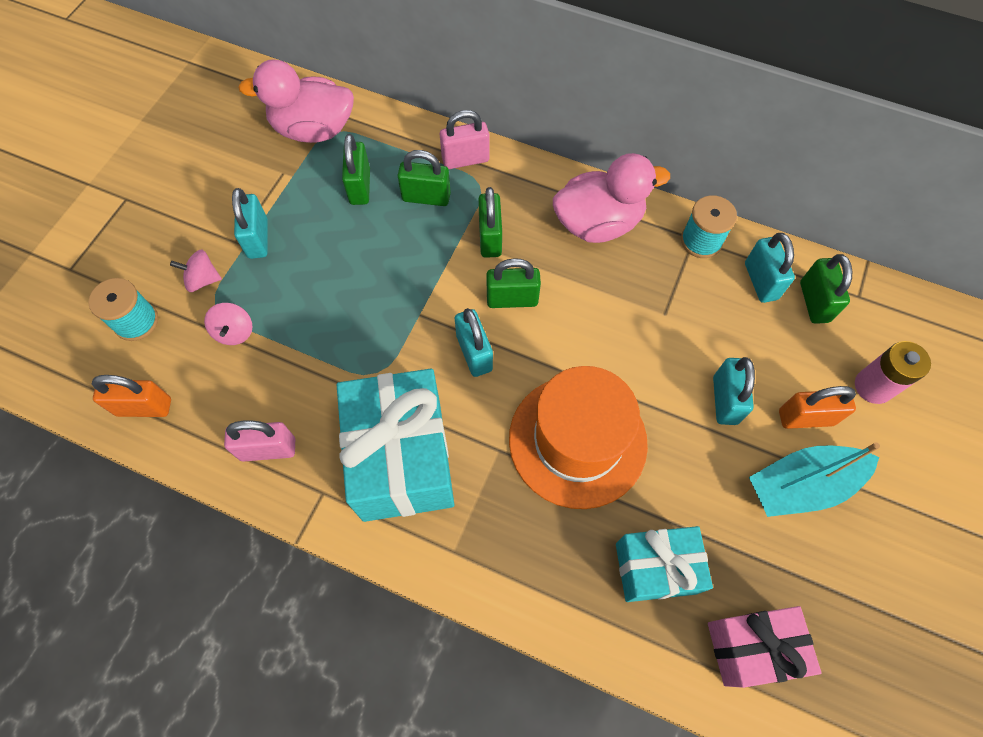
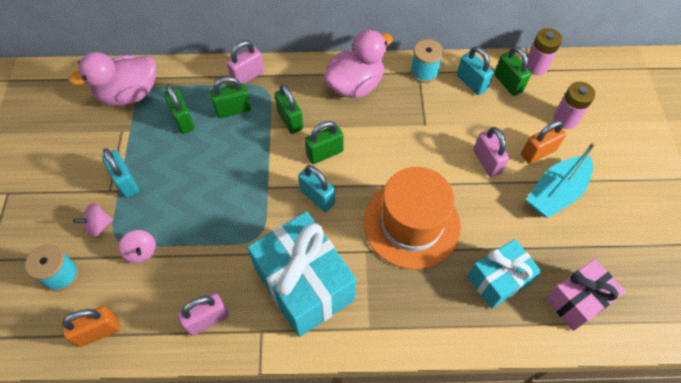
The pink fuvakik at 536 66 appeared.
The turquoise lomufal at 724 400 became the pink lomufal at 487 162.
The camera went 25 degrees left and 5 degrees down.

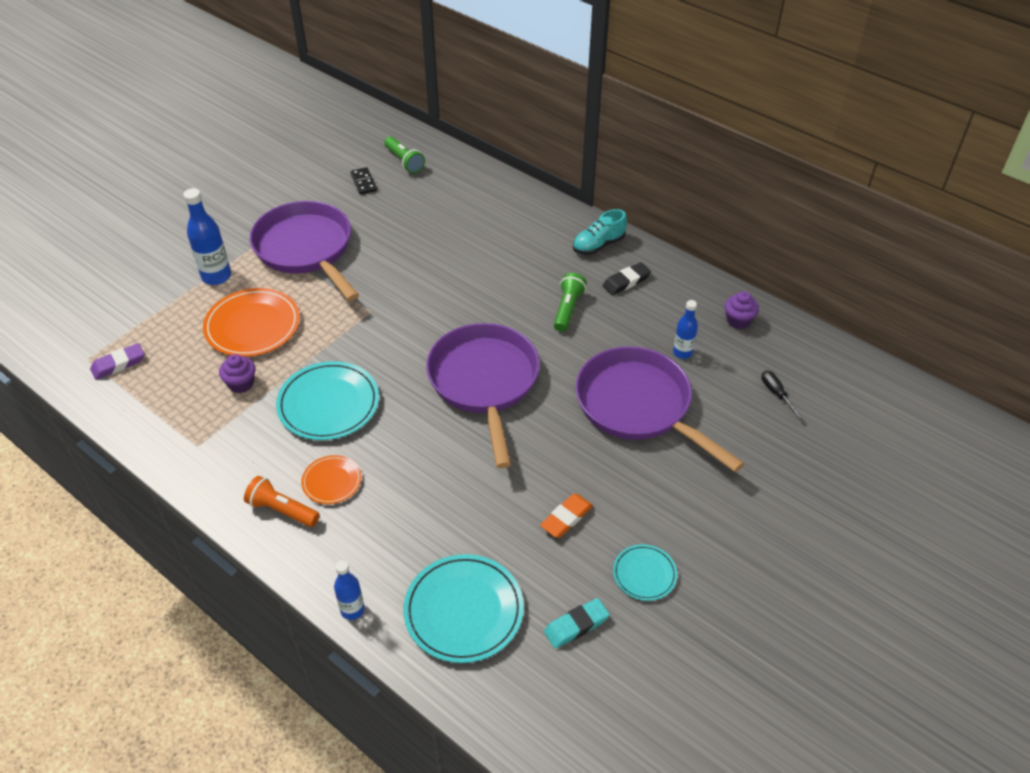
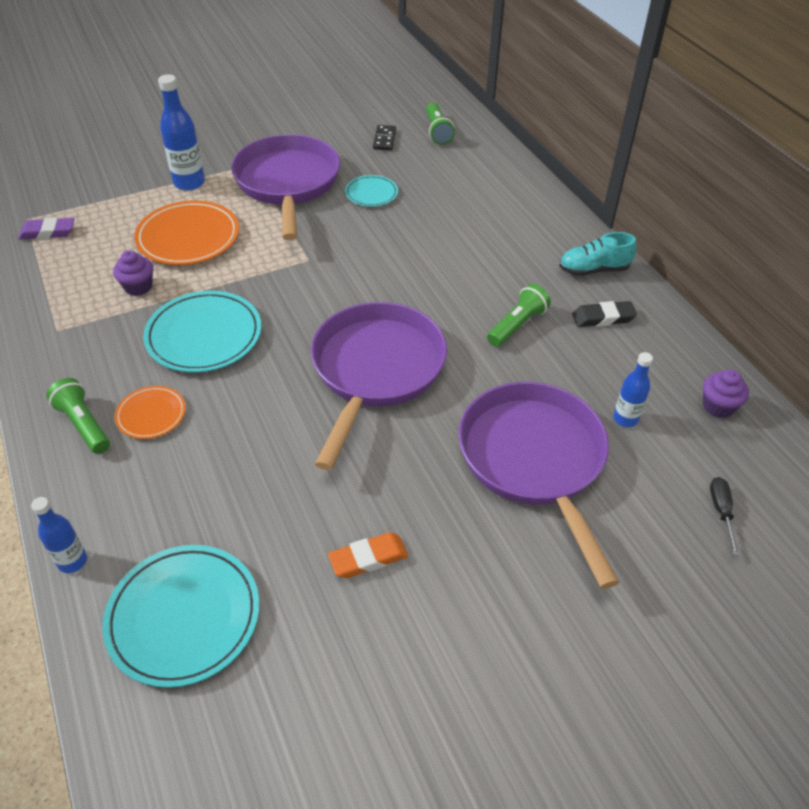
The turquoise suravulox at 576 625 disappeared.
The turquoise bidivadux moved from 644 574 to 371 193.
The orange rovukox at 282 510 became the green rovukox at 83 424.
The camera went 25 degrees right and 0 degrees up.

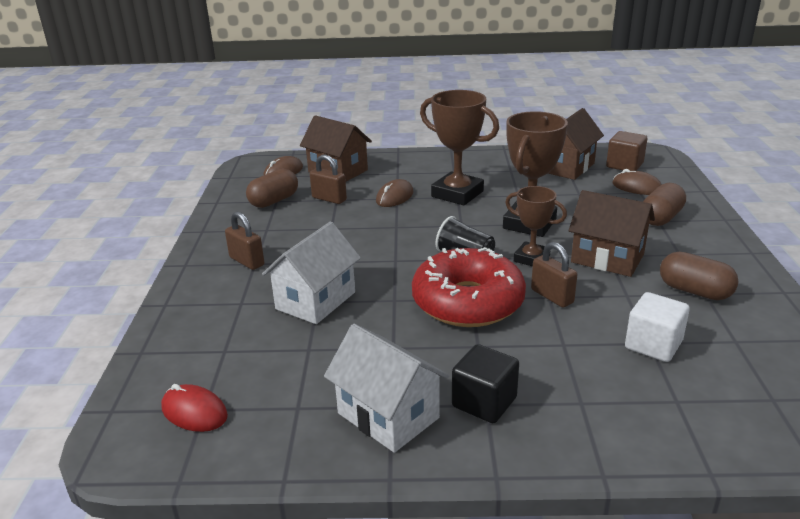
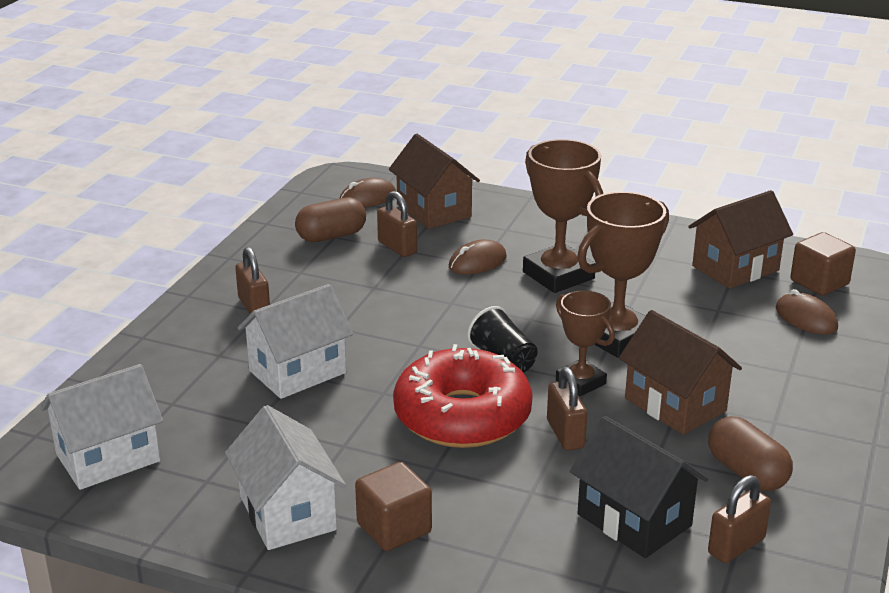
The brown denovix at 661 218 disappeared.
The brown lomufal at 736 546 appeared.
The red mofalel at 194 412 was replaced by the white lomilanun at 108 458.
The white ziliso at 653 345 was replaced by the black lomilanun at 634 520.
The black ziliso at 484 402 became the brown ziliso at 394 528.
The camera went 20 degrees right and 0 degrees up.

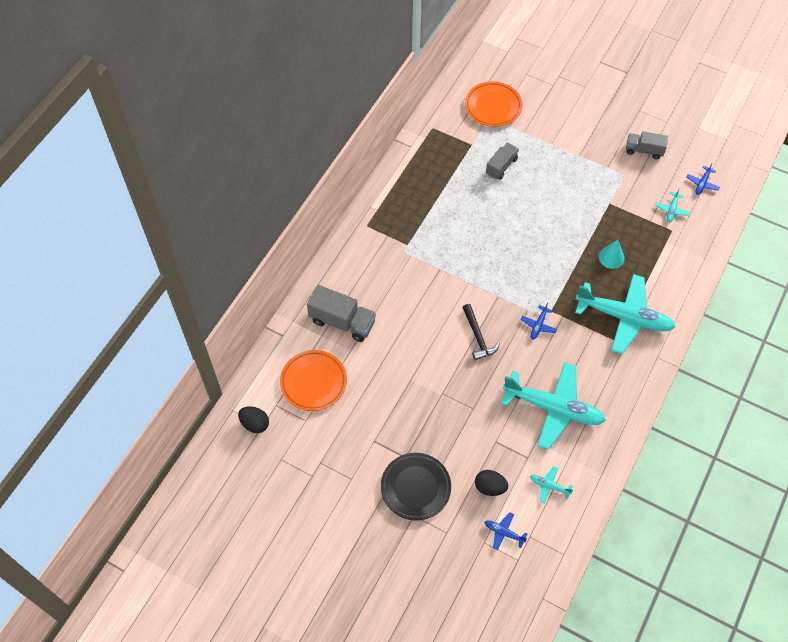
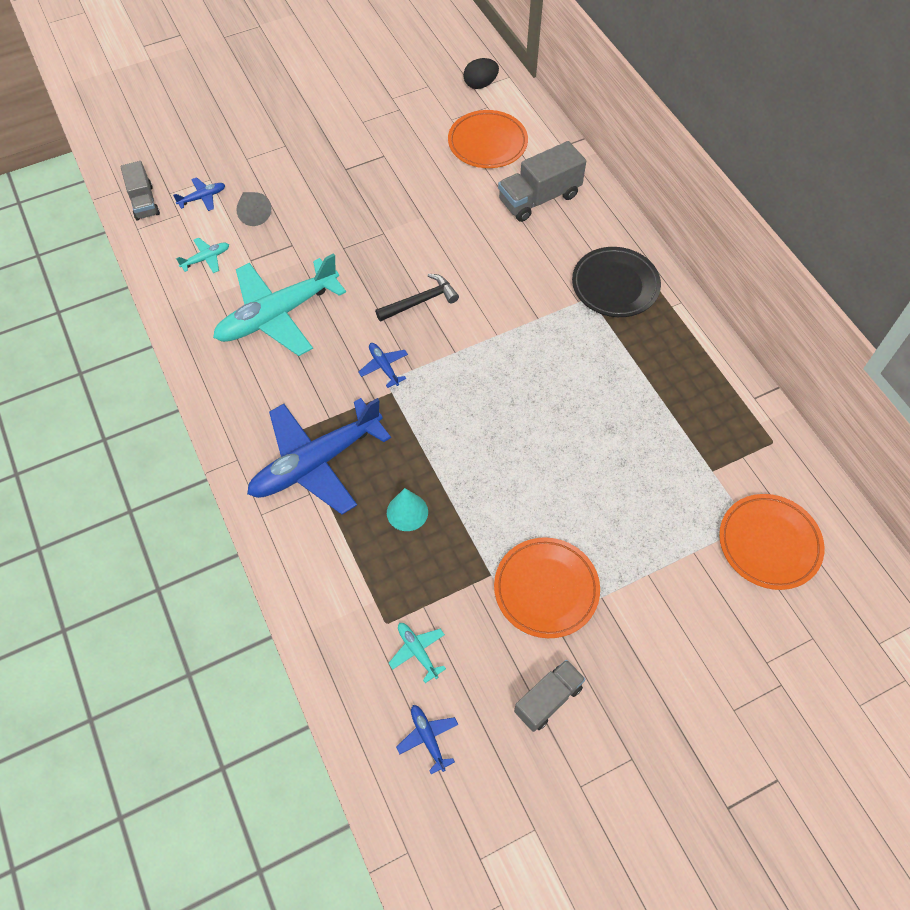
The orange bidivadux at 546 589 appeared.
The black bidivadux moved from 415 488 to 615 285.
The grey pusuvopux moved from 501 166 to 144 202.
The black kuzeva at 490 487 was replaced by the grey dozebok at 253 213.
The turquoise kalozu at 624 317 became the blue kalozu at 315 463.
The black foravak at 478 337 turned 135 degrees clockwise.
The camera went 125 degrees right and 0 degrees up.

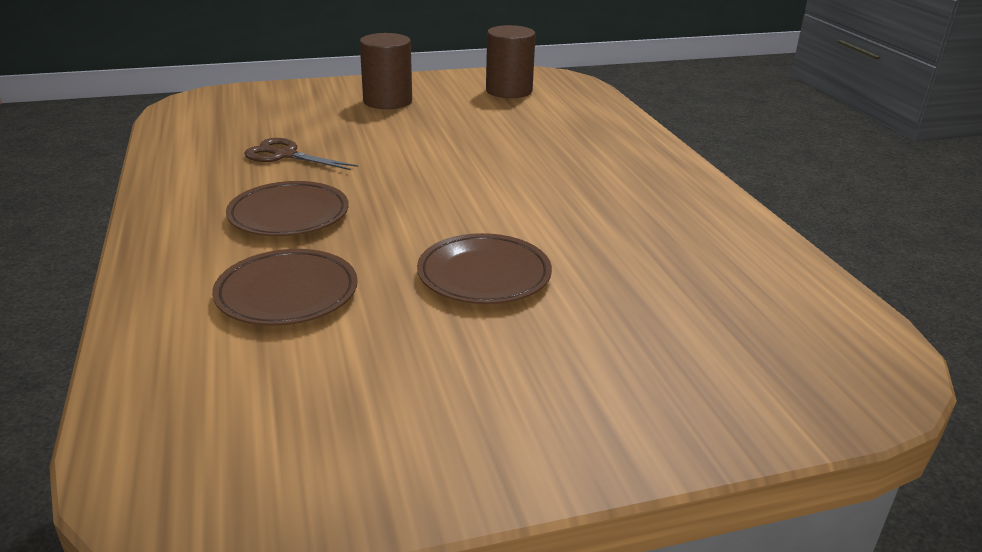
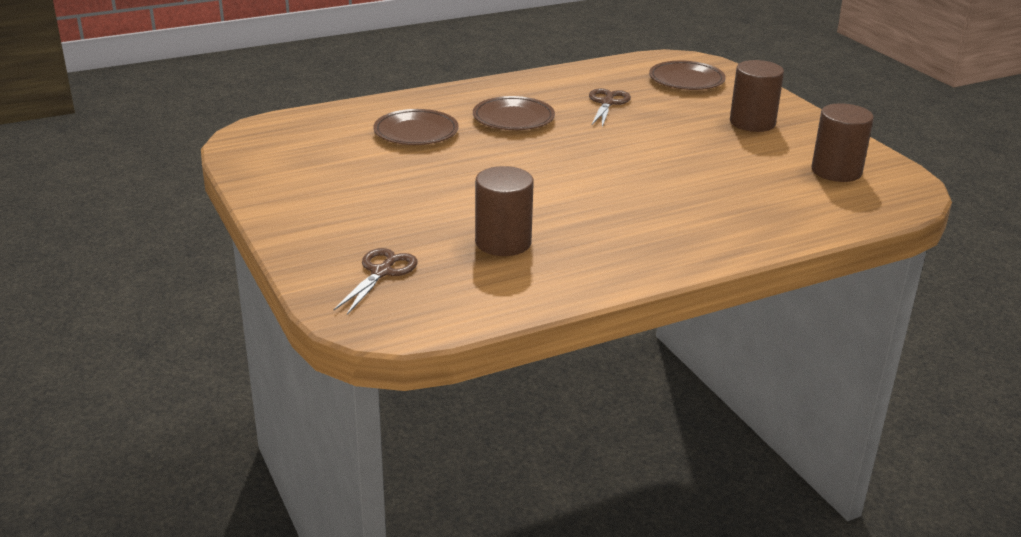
The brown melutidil at 381 272 appeared.
The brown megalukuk at 503 242 appeared.
The brown bidivadux moved from 484 275 to 686 80.
The camera went 80 degrees right and 0 degrees up.

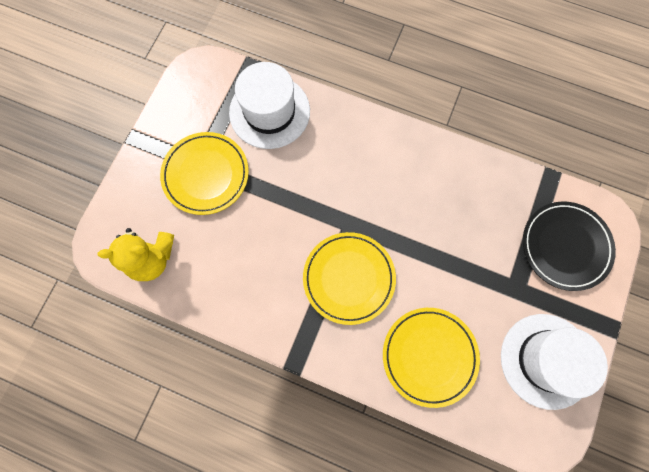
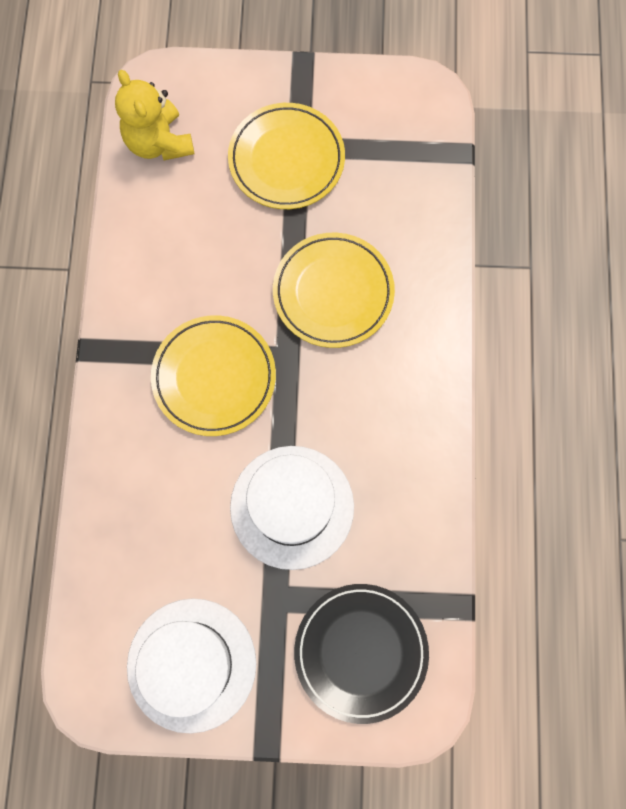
The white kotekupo moved from 269 112 to 292 507.
The yellow bidivadux moved from 429 356 to 333 292.
The camera went 70 degrees right and 0 degrees up.

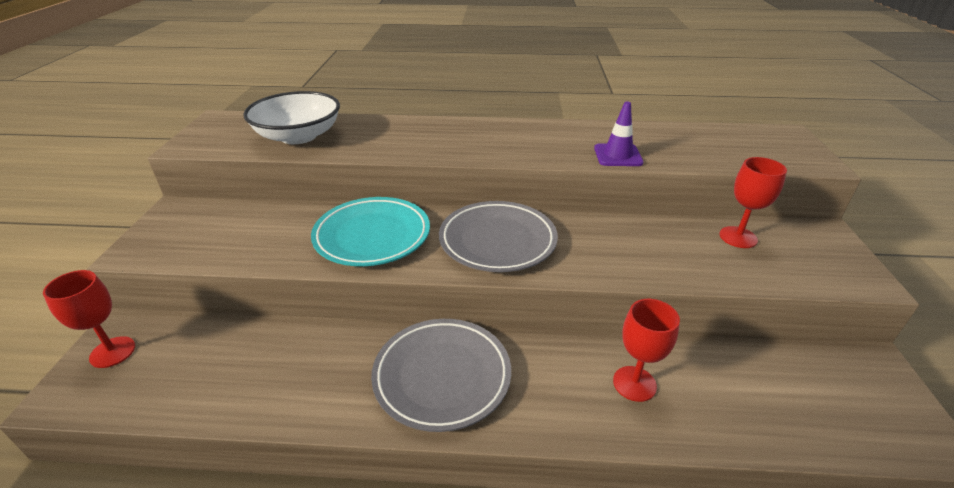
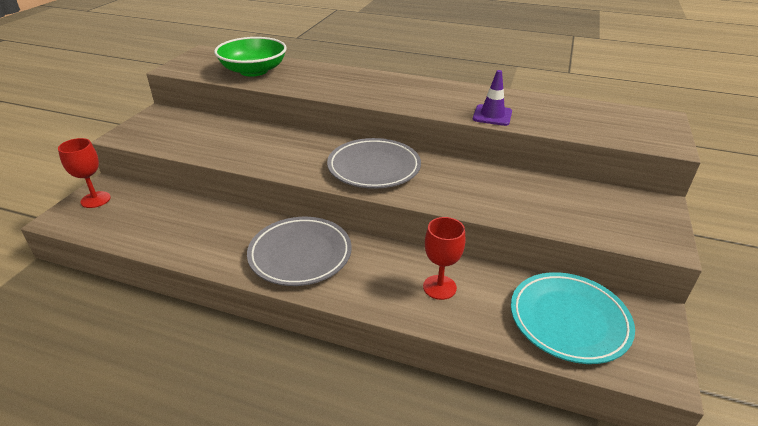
The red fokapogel at 738 237 disappeared.
The turquoise bidivadux moved from 372 236 to 569 320.
The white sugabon at 298 136 became the green sugabon at 253 71.
The camera went 15 degrees right and 0 degrees up.

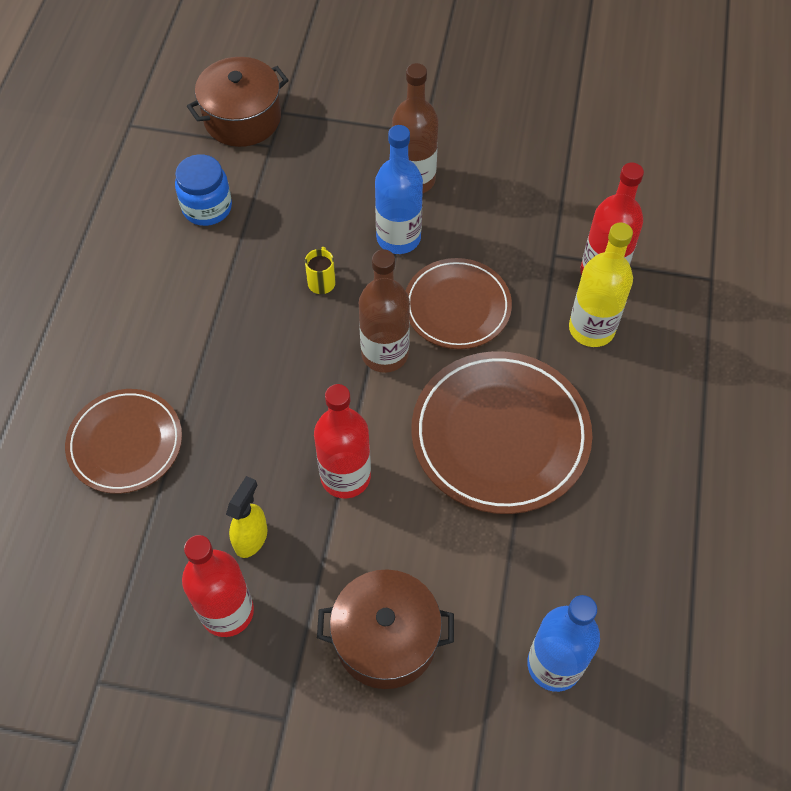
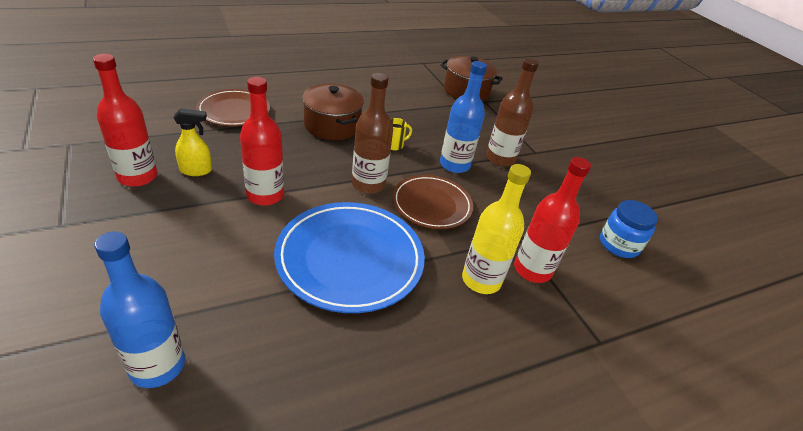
The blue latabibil moved from 207 207 to 618 244.
The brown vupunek moved from 386 639 to 332 125.
The brown bidivadux at 500 435 became the blue bidivadux at 350 259.
The camera went 50 degrees right and 20 degrees down.

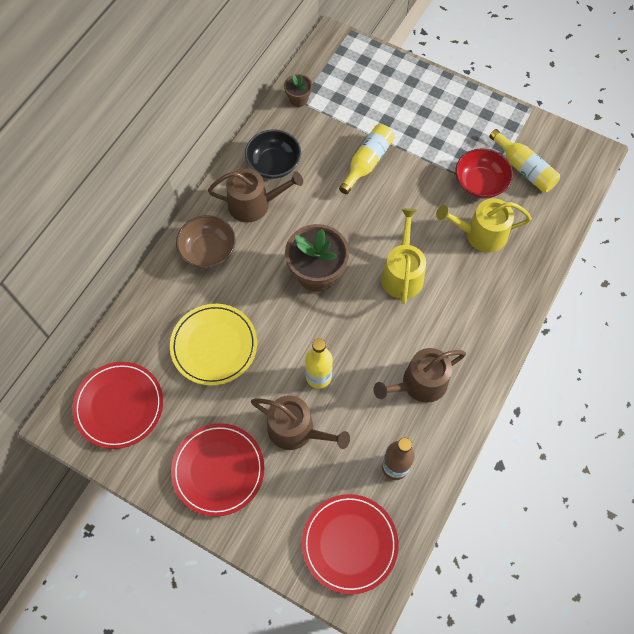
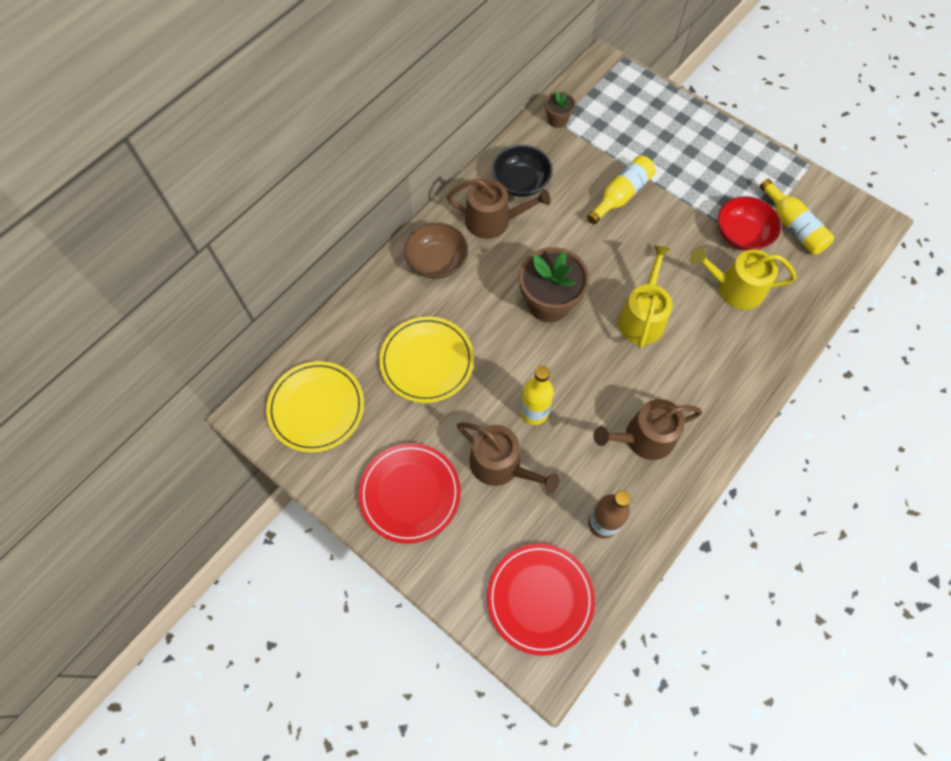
The red bidivadux at 119 406 became the yellow bidivadux at 316 408.
The camera went 10 degrees right and 0 degrees up.

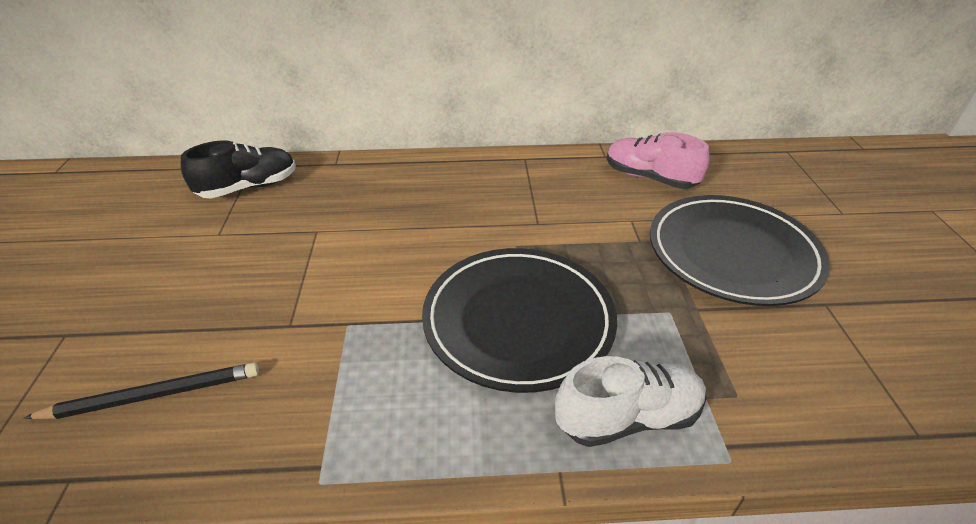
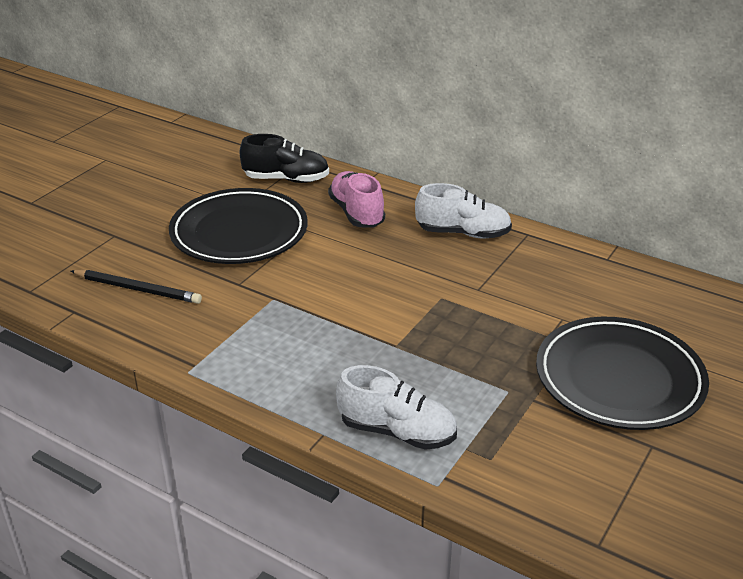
The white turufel at 463 233 appeared.
The black bidivadux moved from 518 321 to 239 232.
The pink turufel moved from 649 178 to 356 213.
The camera went 35 degrees right and 5 degrees down.

